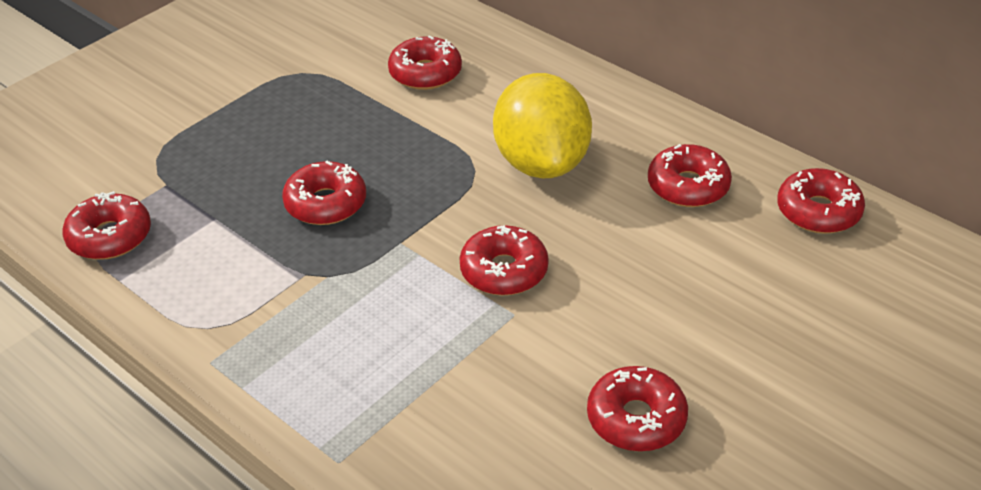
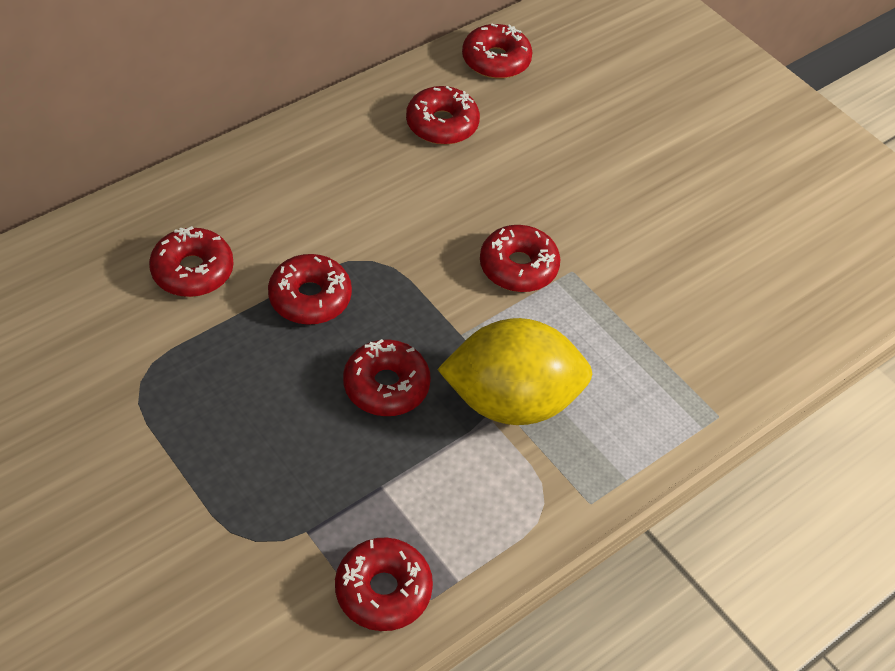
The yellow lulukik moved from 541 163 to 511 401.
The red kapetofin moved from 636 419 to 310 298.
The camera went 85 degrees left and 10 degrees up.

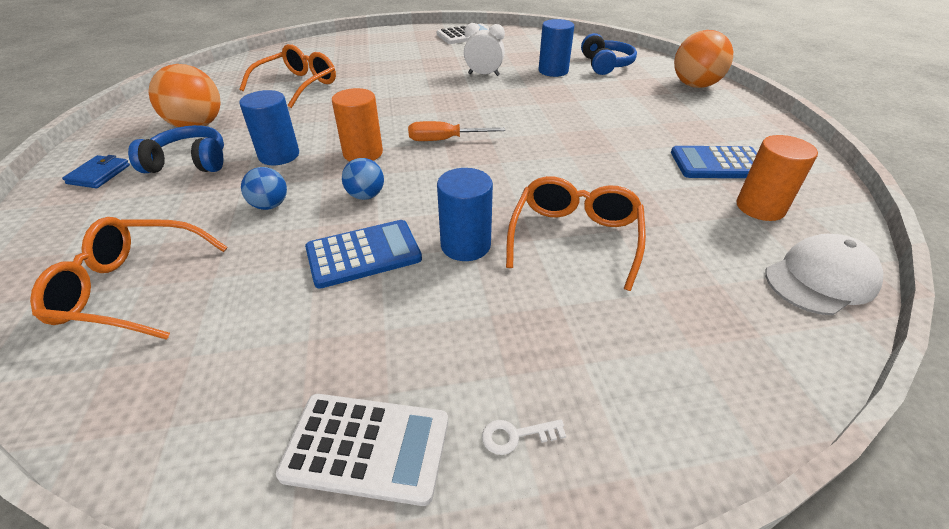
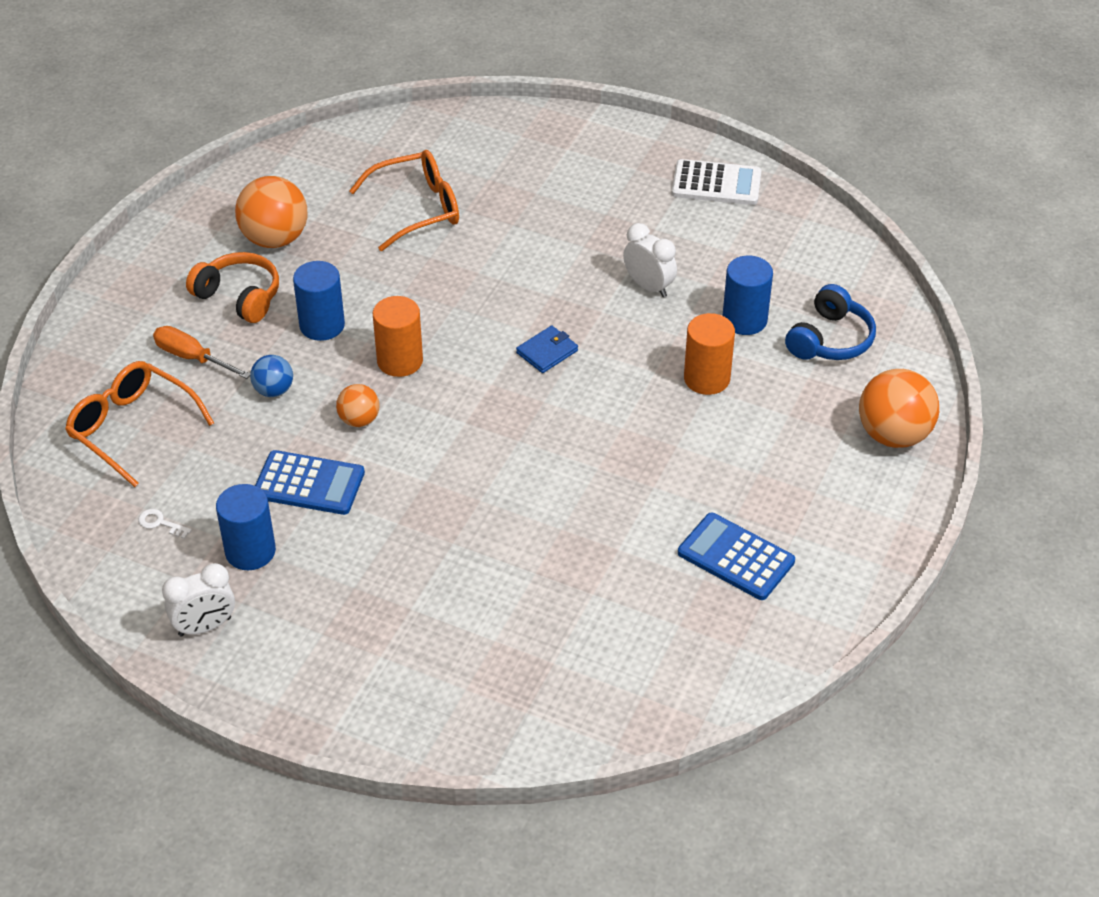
The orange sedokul at 574 238 disappeared.
The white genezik at 820 279 disappeared.
The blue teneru moved from 99 174 to 547 352.
The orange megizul moved from 444 140 to 192 357.
The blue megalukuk moved from 465 245 to 250 551.
The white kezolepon moved from 516 436 to 160 523.
The orange megalukuk moved from 760 207 to 706 378.
The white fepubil at 367 447 was replaced by the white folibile at 205 626.
The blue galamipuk at 189 163 became the orange galamipuk at 239 297.
The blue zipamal at 366 196 became the orange zipamal at 359 420.
The camera went 35 degrees right and 5 degrees up.

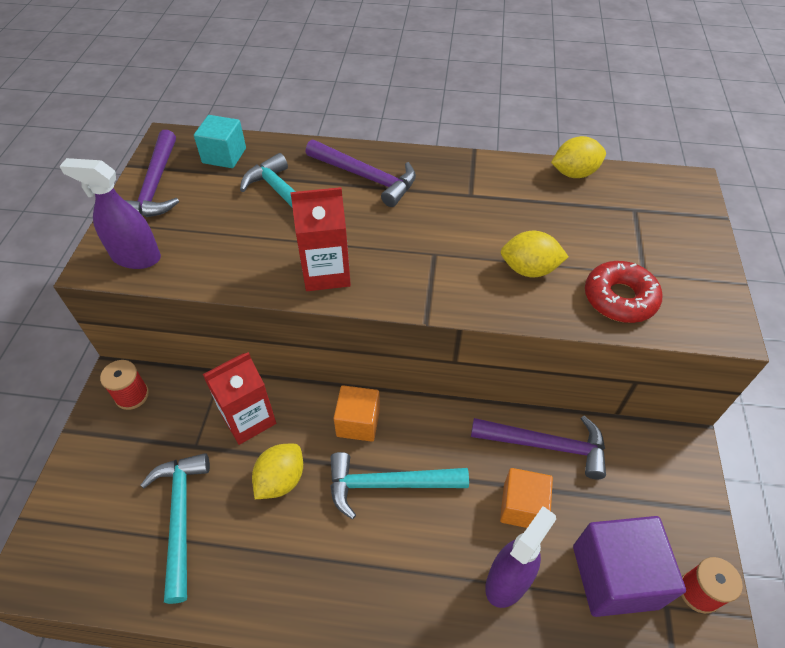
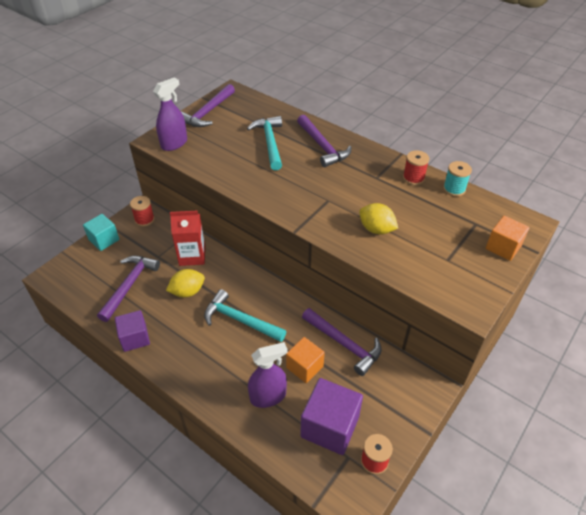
The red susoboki at 326 272 disappeared.
The red kapetofin at 619 298 disappeared.
The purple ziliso at 135 338 appeared.
The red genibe at 413 178 appeared.
The turquoise ziliso moved from 224 155 to 104 240.
The orange ziliso moved from 358 422 to 503 247.
The yellow lulukik at 574 173 was replaced by the turquoise genibe at 454 189.
The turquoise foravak at 180 518 became the purple foravak at 129 285.
The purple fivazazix at 136 257 turned 90 degrees clockwise.
The camera went 30 degrees right and 5 degrees down.

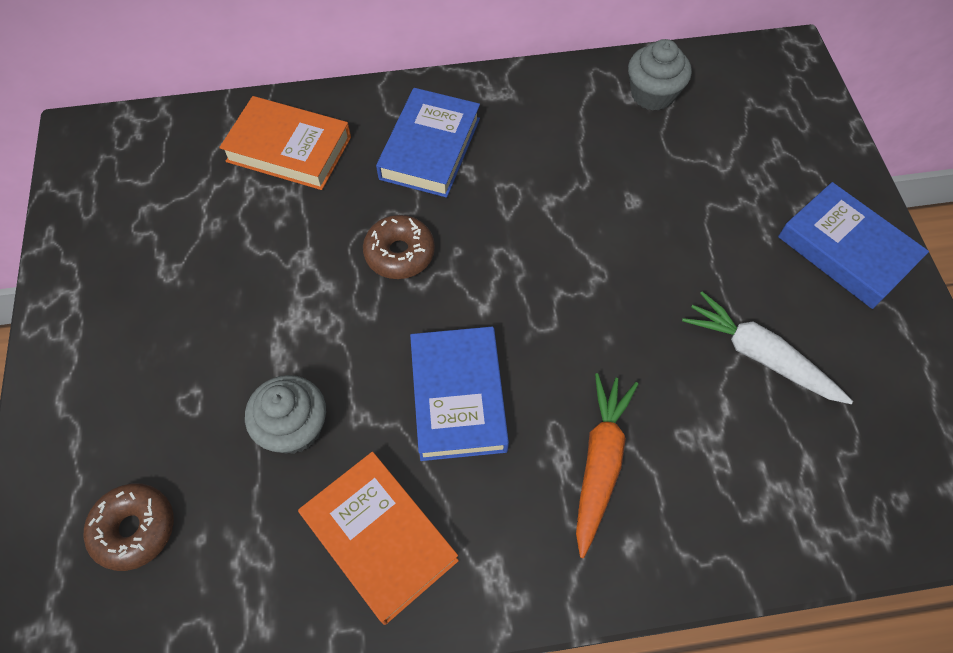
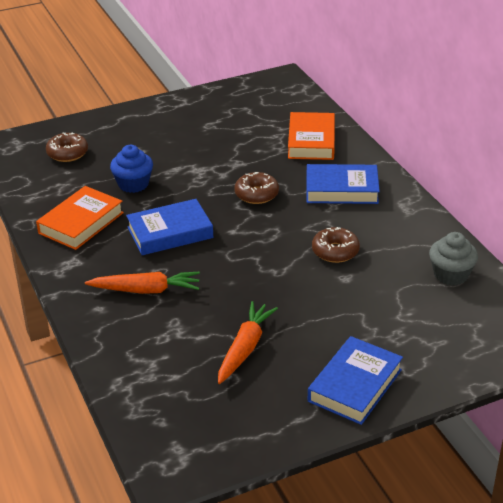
The brown kapetofin at 335 251 appeared.
The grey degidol at 294 427 became the blue degidol at 133 184.
The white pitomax at 759 356 became the orange pitomax at 245 348.
The camera went 75 degrees right and 25 degrees down.

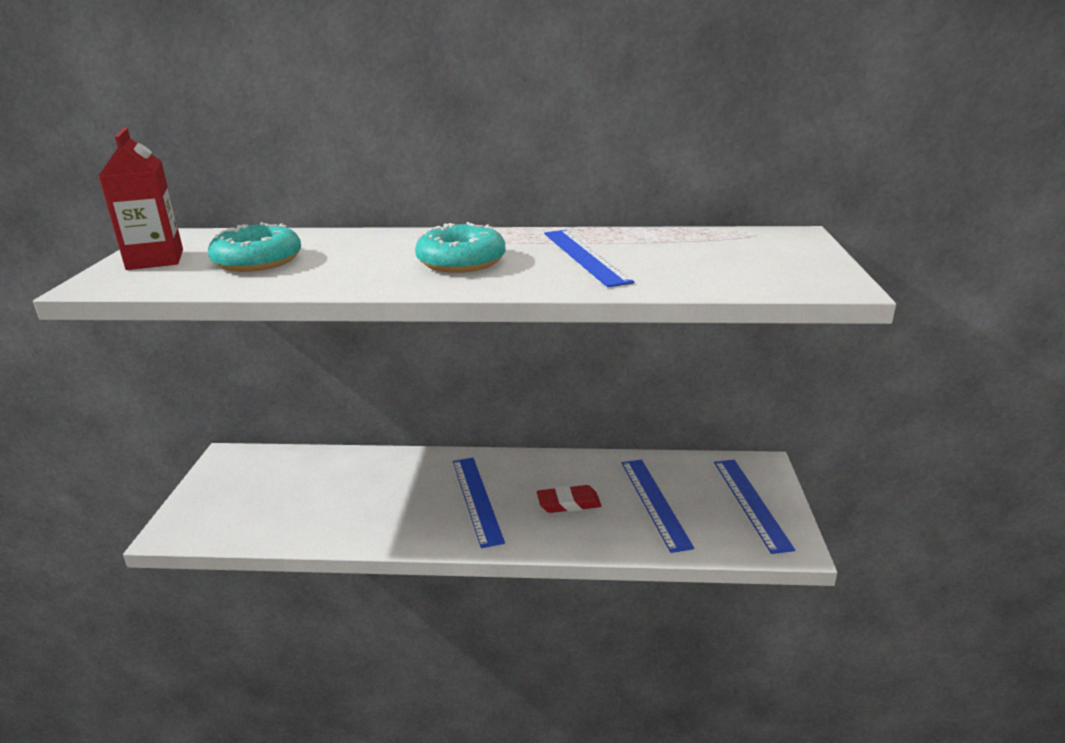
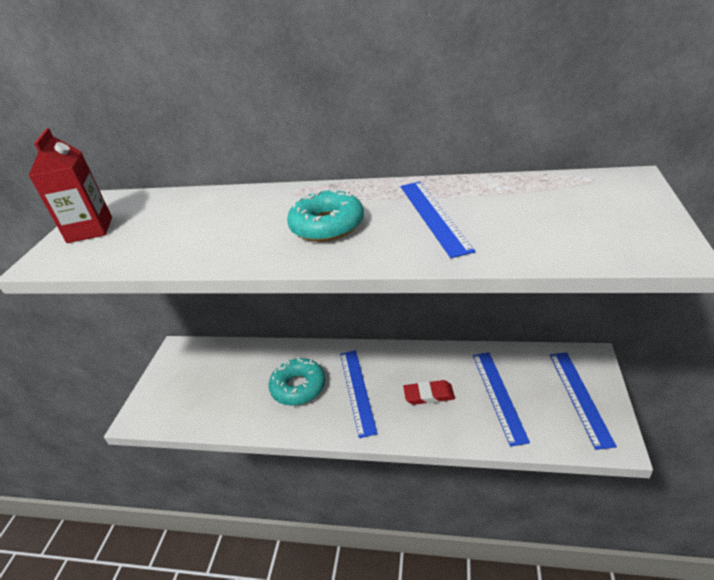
The turquoise kapetofin moved from 257 261 to 298 387.
The camera went 10 degrees right and 10 degrees up.

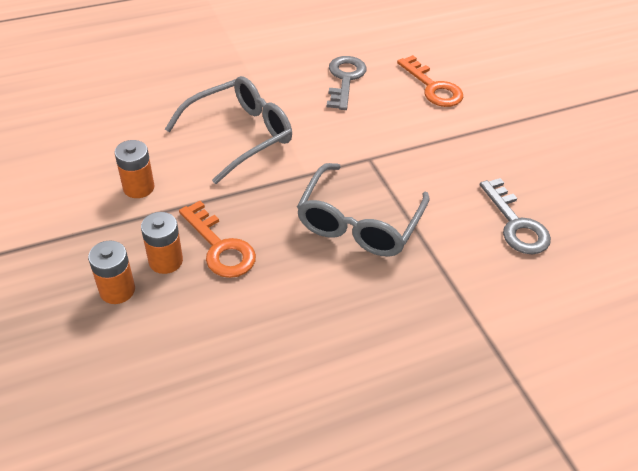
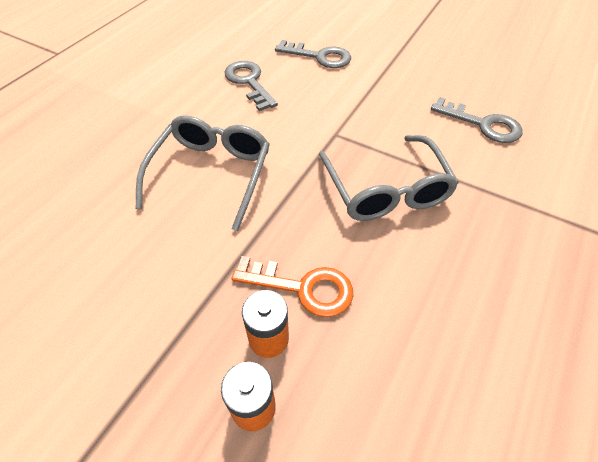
The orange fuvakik at 138 187 disappeared.
The orange kezolepon at 433 87 became the grey kezolepon at 319 57.
The camera went 35 degrees left and 5 degrees up.

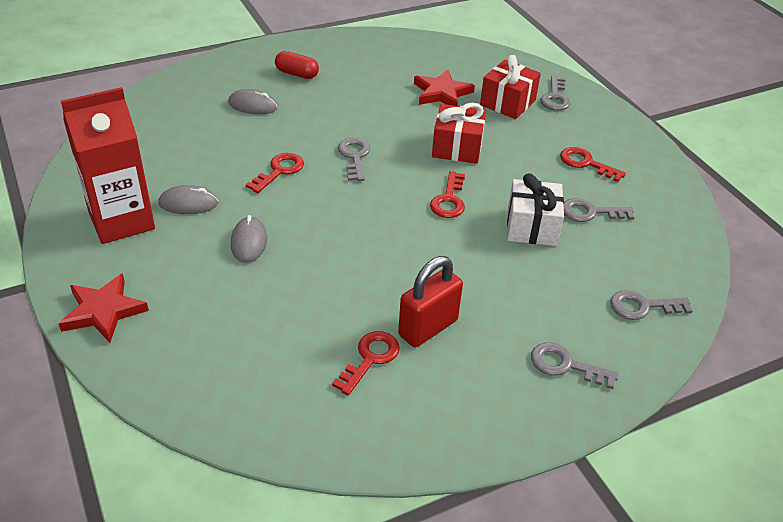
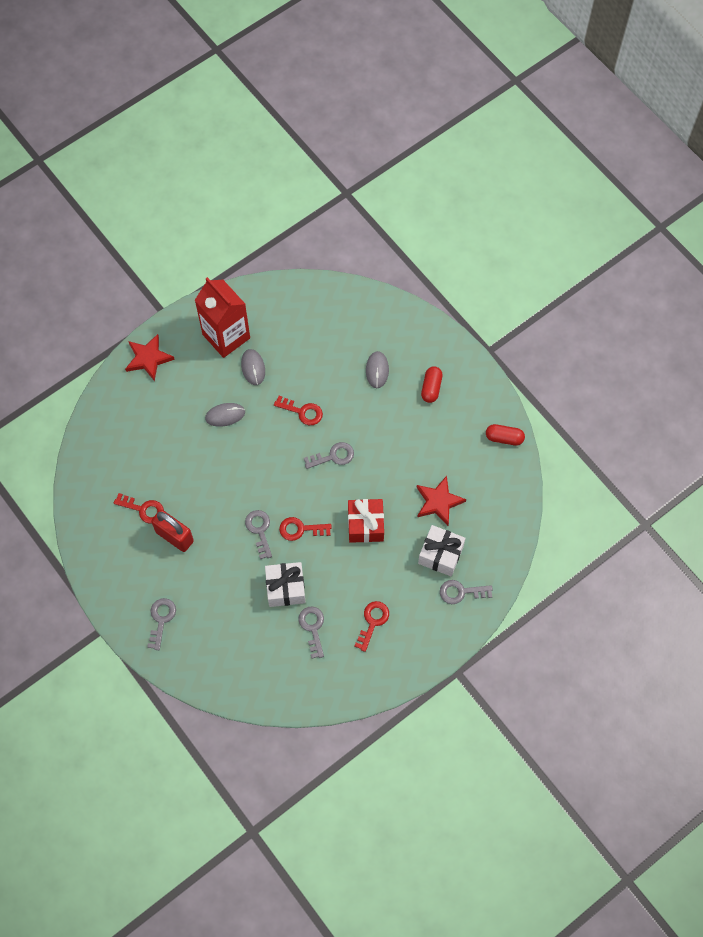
The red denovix at 504 438 appeared.
The grey kezolepon moved from 642 307 to 259 530.
The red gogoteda at 507 103 became the white gogoteda at 440 555.
The camera went 80 degrees right and 25 degrees up.

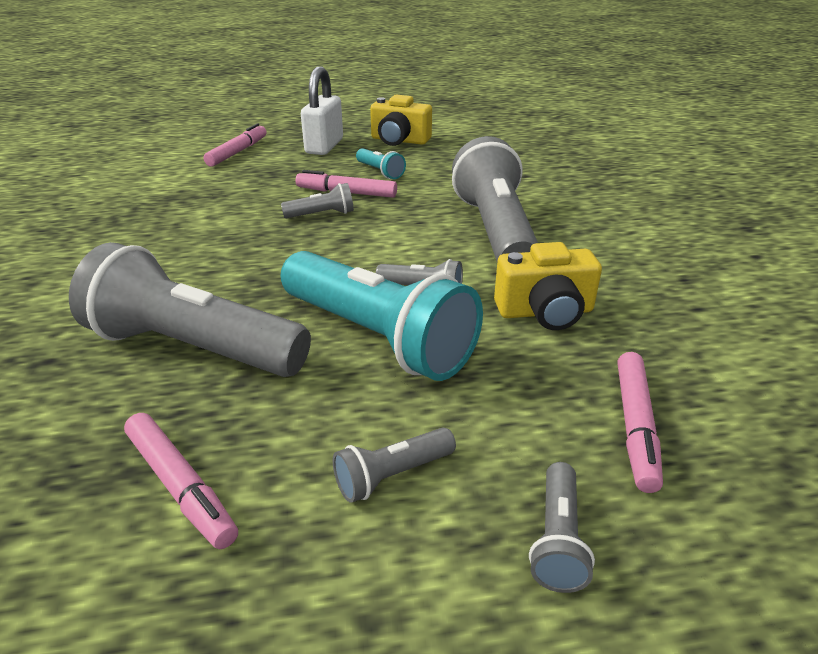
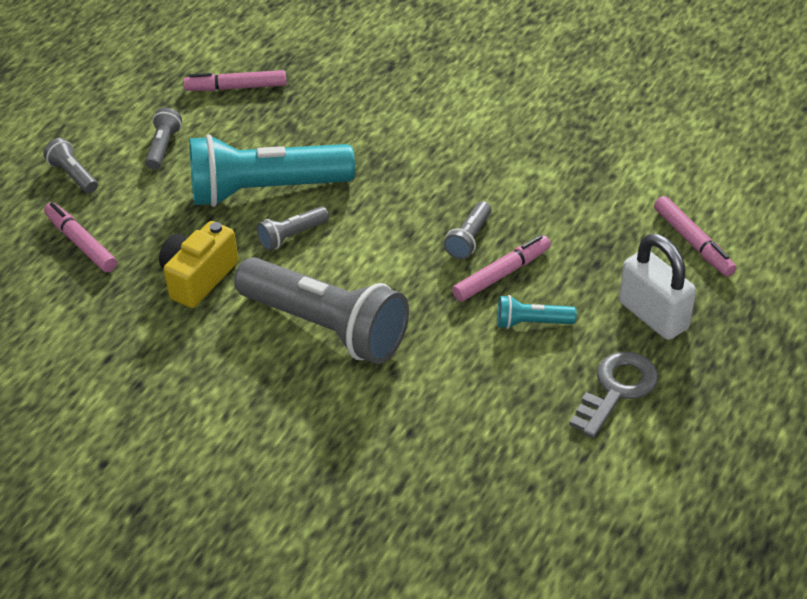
The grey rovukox at 194 348 disappeared.
The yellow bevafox at 399 140 was replaced by the grey kezolepon at 617 389.
The camera went 130 degrees right and 10 degrees up.

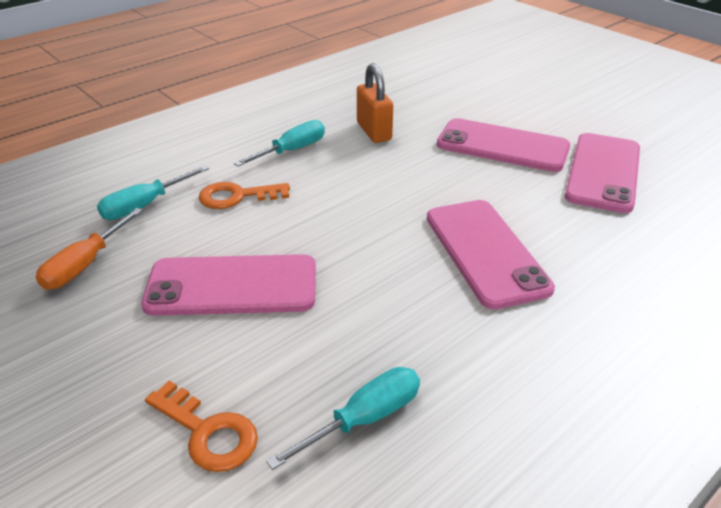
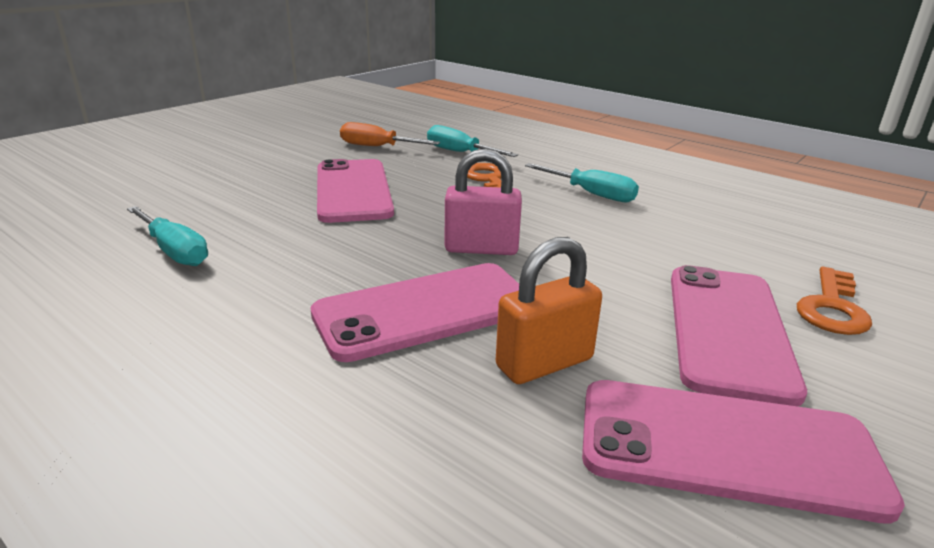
The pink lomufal at 481 249 appeared.
The orange kezolepon moved from 208 432 to 832 308.
The orange lomufal moved from 374 131 to 544 363.
The camera went 80 degrees right and 10 degrees down.

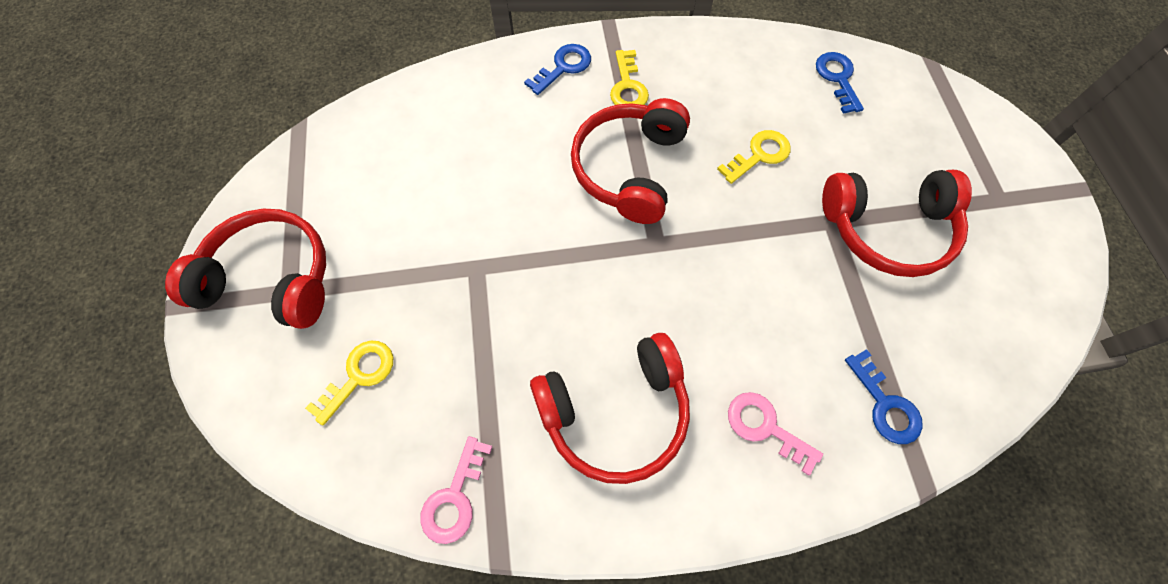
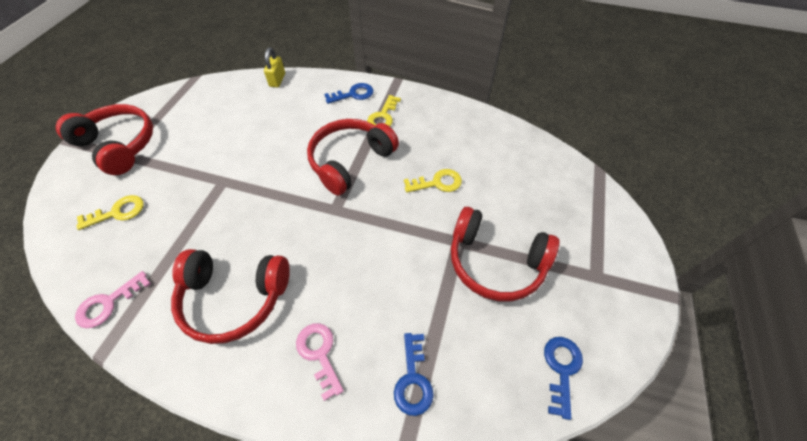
The yellow lomufal at 277 80 appeared.
The blue kezolepon moved from 837 78 to 561 369.
The camera went 25 degrees right and 10 degrees down.

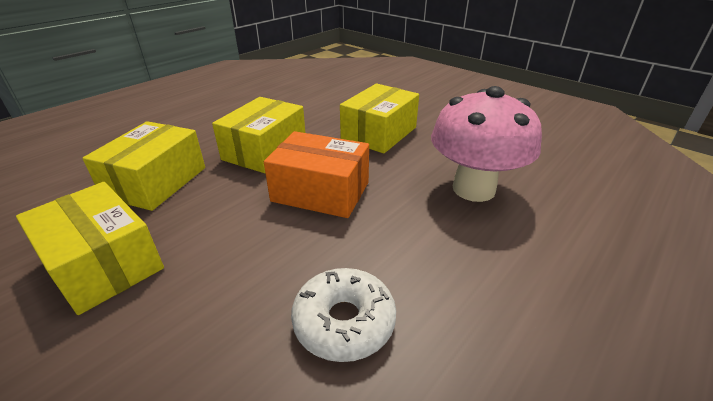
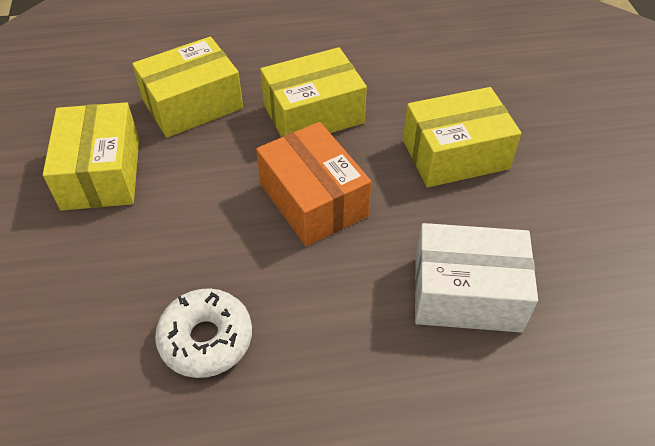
The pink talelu at 473 189 was replaced by the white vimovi at 467 293.
The camera went 40 degrees right and 15 degrees up.

